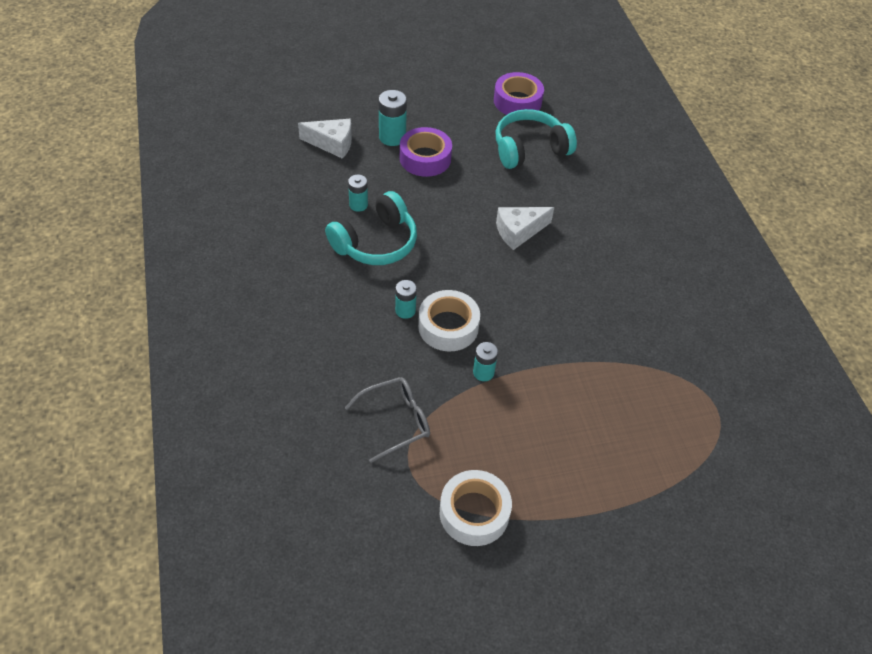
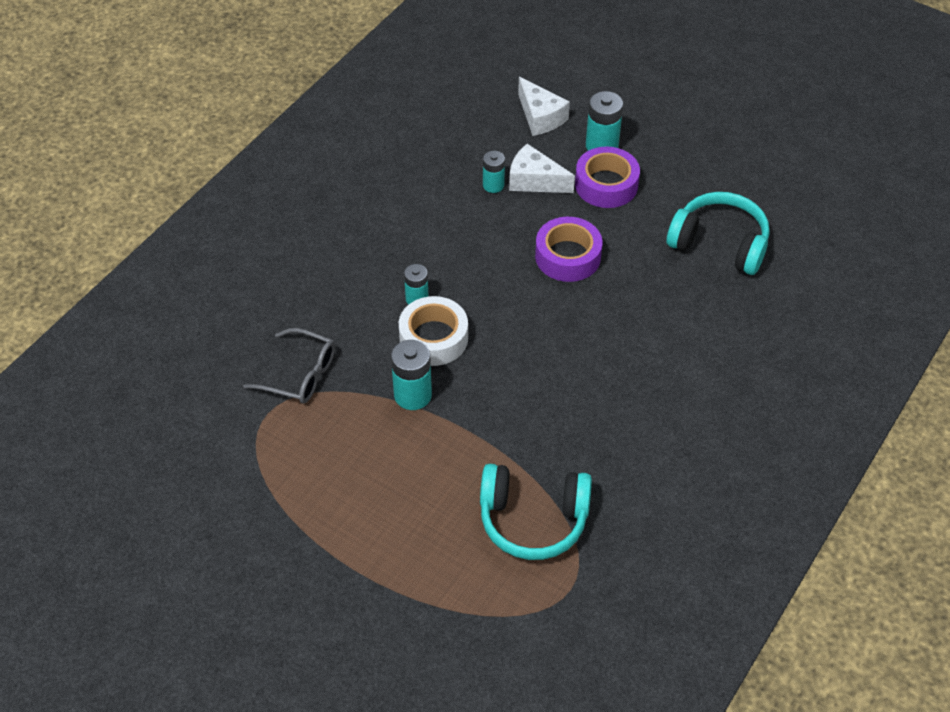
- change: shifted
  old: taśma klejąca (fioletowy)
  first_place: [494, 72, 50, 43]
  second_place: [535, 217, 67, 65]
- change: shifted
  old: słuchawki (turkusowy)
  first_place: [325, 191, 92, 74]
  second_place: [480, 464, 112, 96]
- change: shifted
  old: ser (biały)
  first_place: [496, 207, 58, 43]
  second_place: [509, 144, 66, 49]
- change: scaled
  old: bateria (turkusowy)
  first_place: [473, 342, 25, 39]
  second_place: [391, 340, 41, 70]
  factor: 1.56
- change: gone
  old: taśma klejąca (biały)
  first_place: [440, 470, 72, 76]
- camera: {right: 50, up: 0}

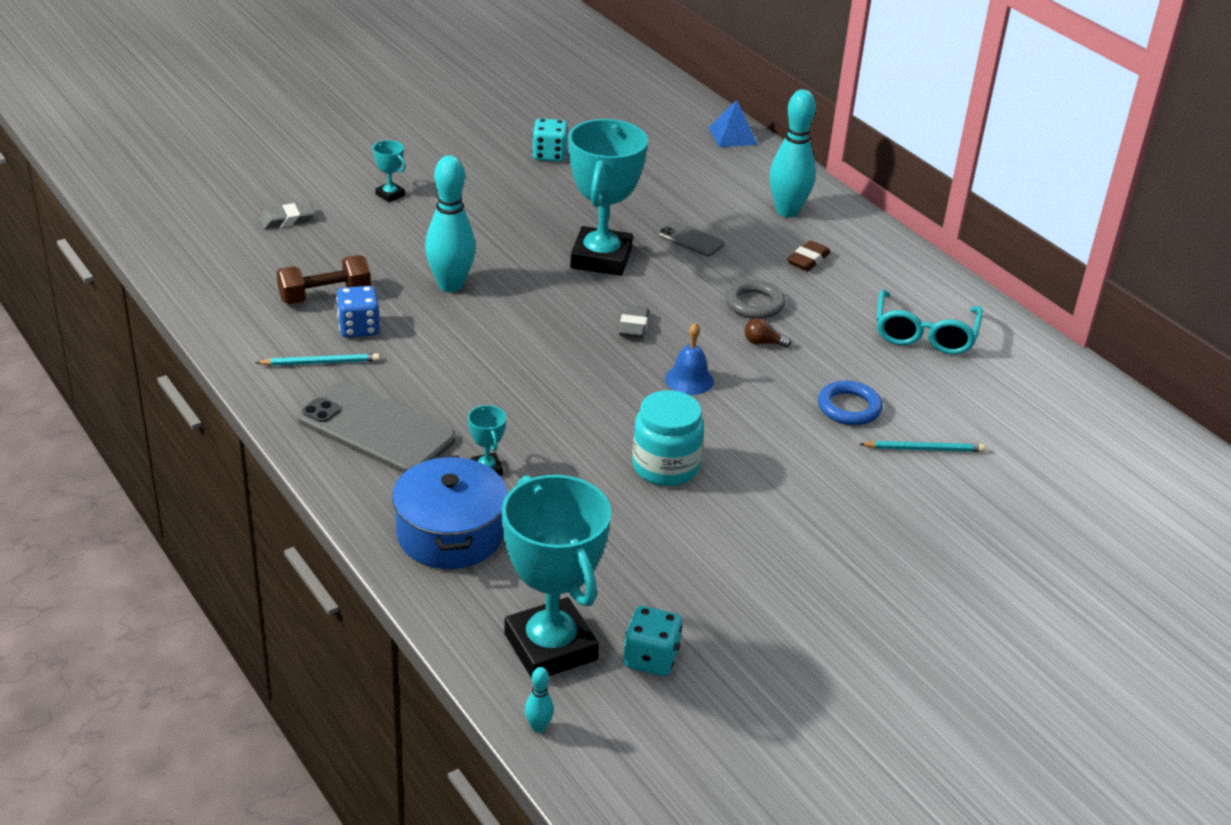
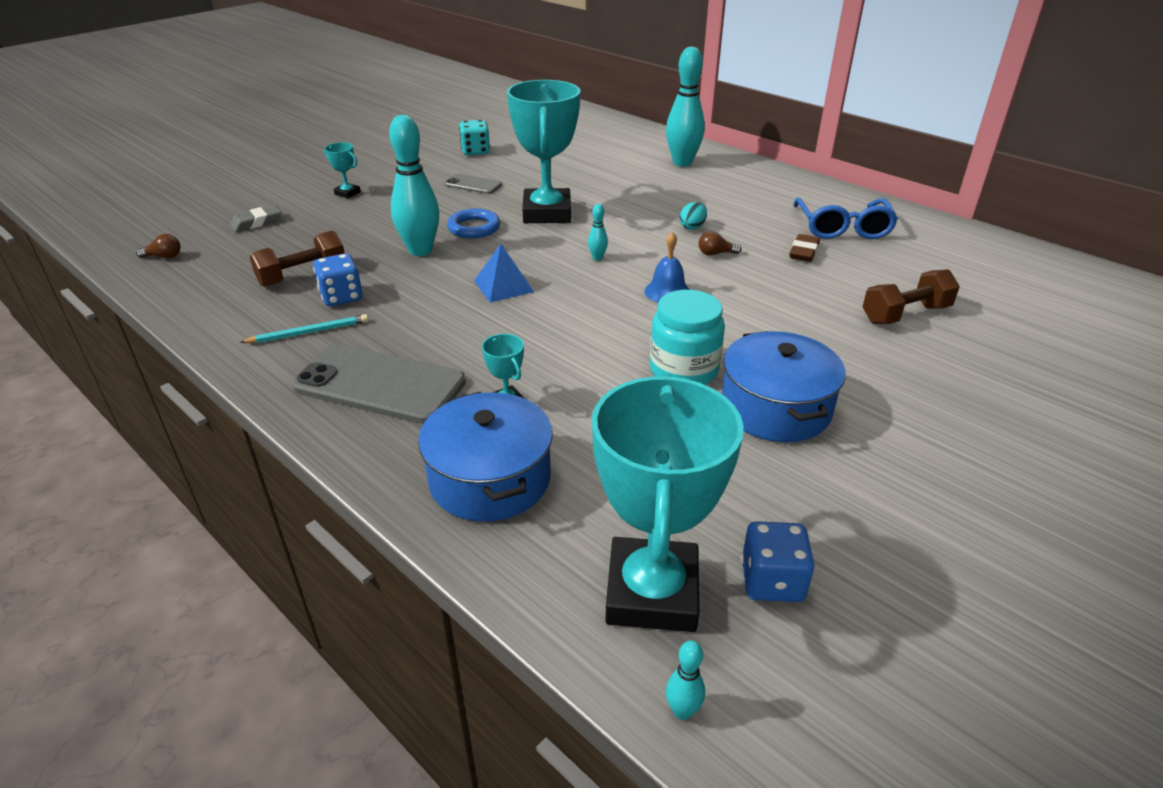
- change: shifted
  old: piramida (niebieski)
  first_place: [709, 100, 49, 47]
  second_place: [474, 244, 60, 59]
- change: shifted
  old: telefon (szary)
  first_place: [657, 221, 67, 36]
  second_place: [445, 174, 57, 20]
- change: shifted
  old: gumka do mazania (brązowy)
  first_place: [787, 240, 44, 31]
  second_place: [790, 234, 30, 28]
- change: swapped
  old: pierścień (szary)
  new: jajko (turkusowy)
  first_place: [726, 280, 60, 39]
  second_place: [680, 202, 27, 28]
- change: repainted
  old: okulary (turkusowy)
  new: okulary (niebieski)
  first_place: [877, 289, 106, 66]
  second_place: [793, 198, 105, 41]
- change: swapped
  old: gumka do mazania (szary)
  new: kręgiel (turkusowy)
  first_place: [619, 305, 30, 34]
  second_place: [588, 204, 20, 57]
- change: shifted
  old: pierścień (niebieski)
  first_place: [818, 381, 65, 44]
  second_place: [447, 208, 53, 30]
- change: swapped
  old: ołówek (turkusowy)
  new: hantel (brązowy)
  first_place: [859, 441, 126, 11]
  second_place: [863, 269, 97, 55]
- change: rotated
  old: puchar (turkusowy)
  first_place: [502, 475, 109, 204]
  second_place: [592, 375, 152, 257]
  degrees: 45
- change: repainted
  old: kostka do gry (turkusowy)
  new: kostka do gry (niebieski)
  first_place: [623, 606, 59, 70]
  second_place: [741, 521, 74, 81]
- change: new
  new: żarówka (brązowy)
  second_place: [136, 234, 45, 24]
- change: new
  new: garnek (niebieski)
  second_place: [722, 331, 124, 111]
- camera: {right: -10, up: 0}

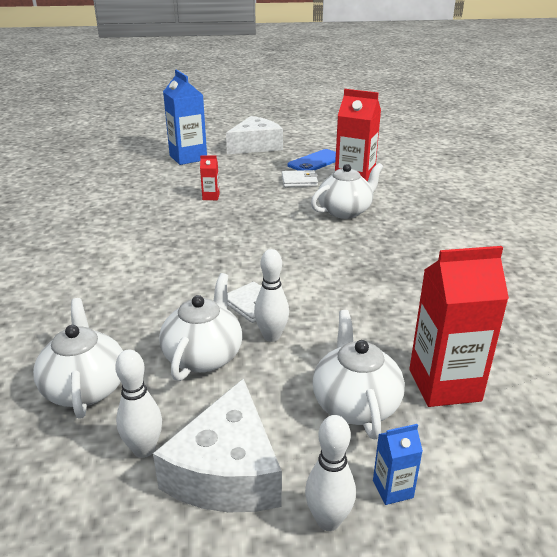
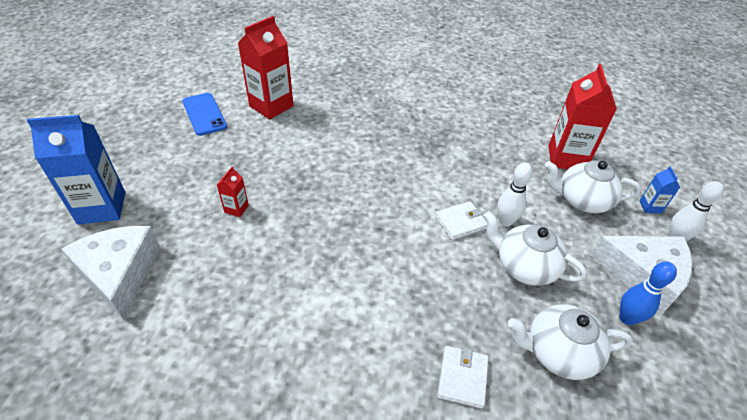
- change: shifted
  old: ser (biały)
  first_place: [226, 116, 57, 38]
  second_place: [61, 226, 99, 94]
- change: gone
  old: imbryk (biały)
  first_place: [311, 163, 72, 56]
- change: shifted
  old: portfel (biały)
  first_place: [282, 170, 36, 17]
  second_place: [437, 346, 52, 63]
- change: repainted
  old: kręgiel (biały)
  new: kręgiel (niebieski)
  first_place: [115, 349, 47, 109]
  second_place: [619, 262, 58, 63]
- camera: {right: -75, up: 15}

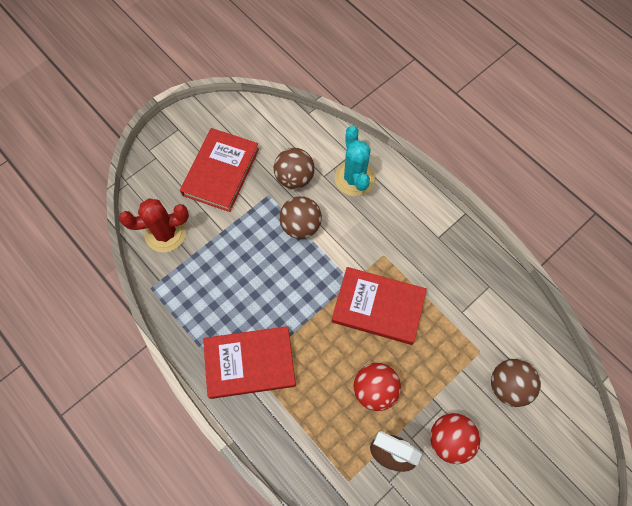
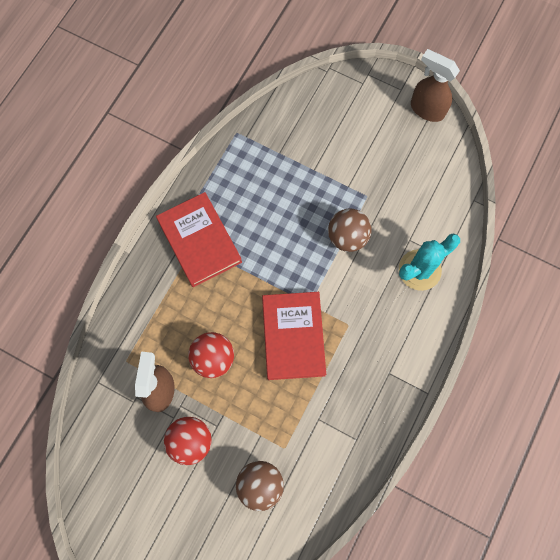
- change: gone
  old: książka (czerwony)
  first_place: [180, 128, 79, 84]
- change: gone
  old: piłka (brązowy)
  first_place: [274, 148, 41, 41]
- change: gone
  old: kaktus (czerwony)
  first_place: [119, 198, 70, 54]
- change: new
  new: spryskiwacz (brązowy)
  second_place: [411, 49, 49, 73]
- camera: {right: 70, up: 5}

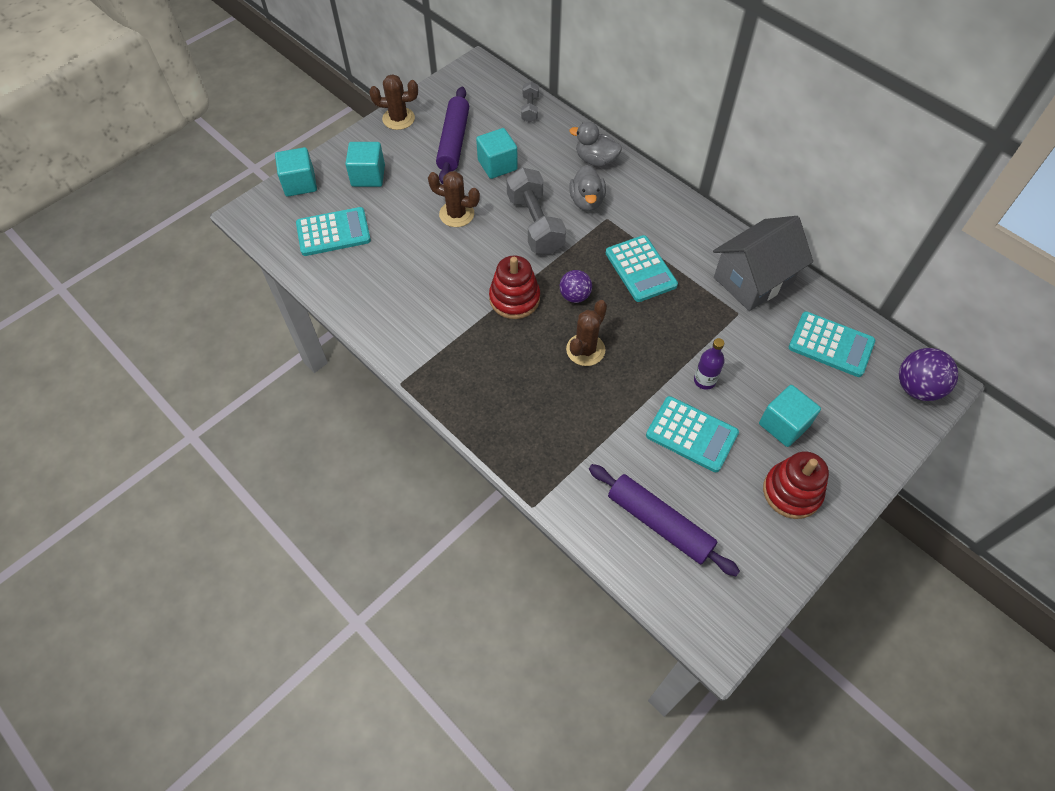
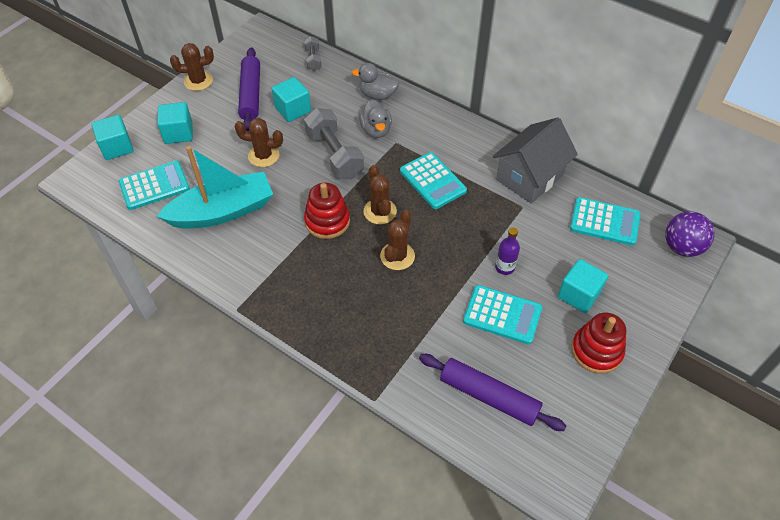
- change: swapped
  old: piłka (fioletowy)
  new: kaktus (brązowy)
  first_place: [560, 270, 32, 33]
  second_place: [363, 165, 34, 59]
- change: new
  new: łódka (turkusowy)
  second_place: [156, 146, 117, 83]
- camera: {right: -10, up: -5}

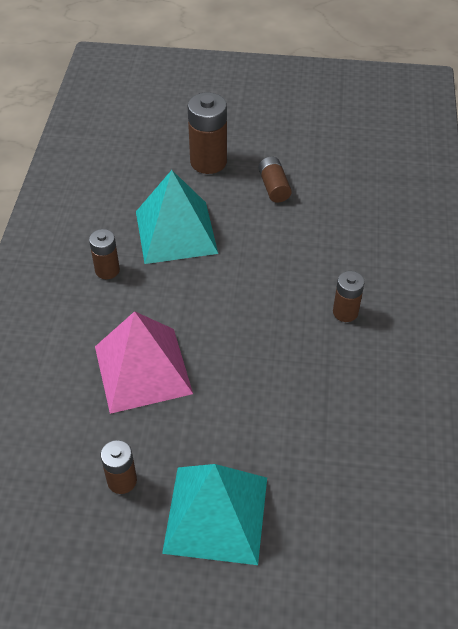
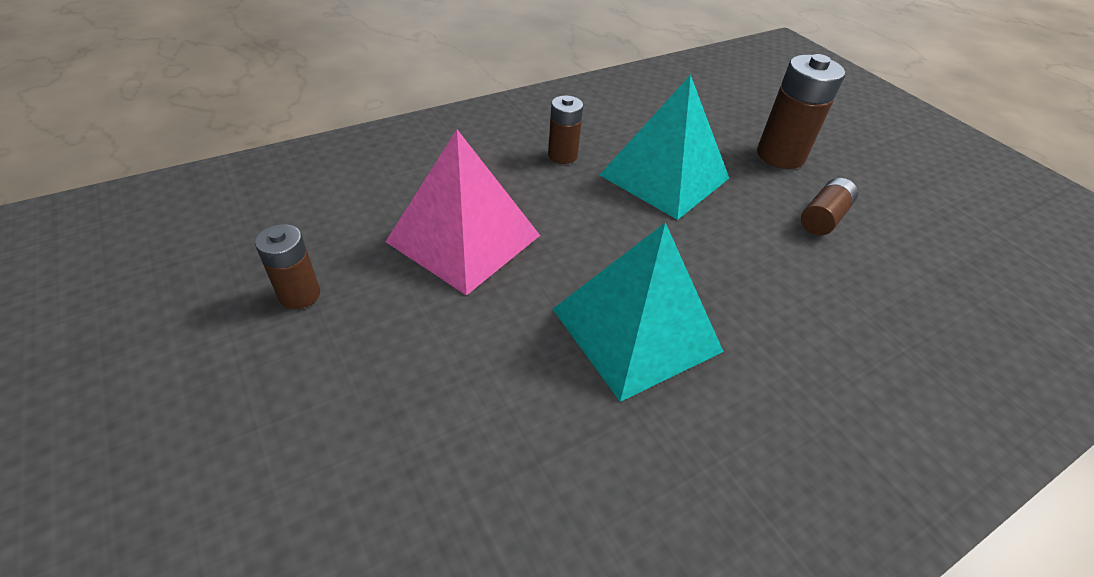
- change: gone
  old: bateria (brązowy)
  first_place: [333, 271, 32, 51]
- change: shifted
  old: piramida (turkusowy)
  first_place: [162, 464, 105, 101]
  second_place: [553, 222, 171, 180]
- camera: {right: 50, up: -5}

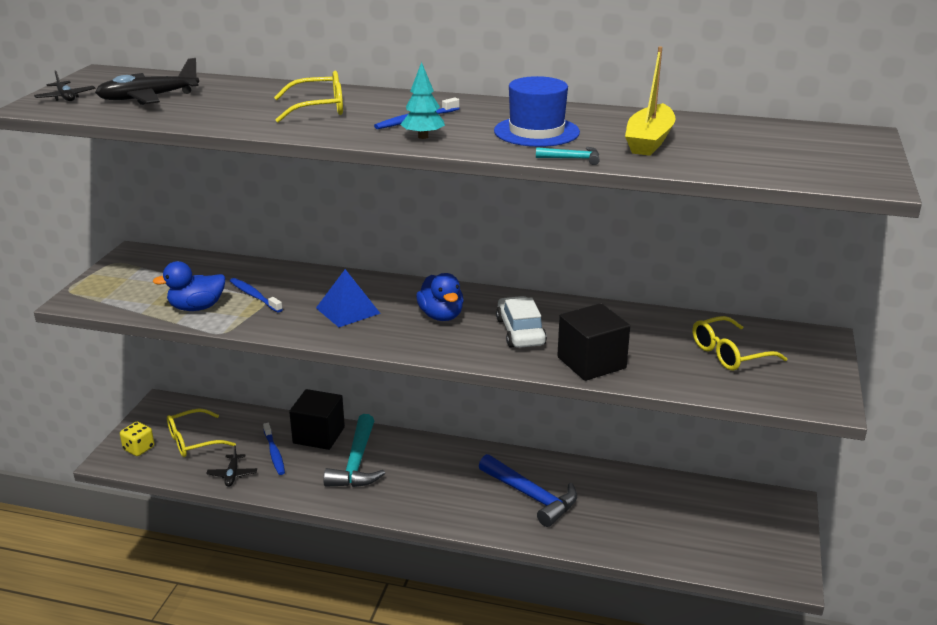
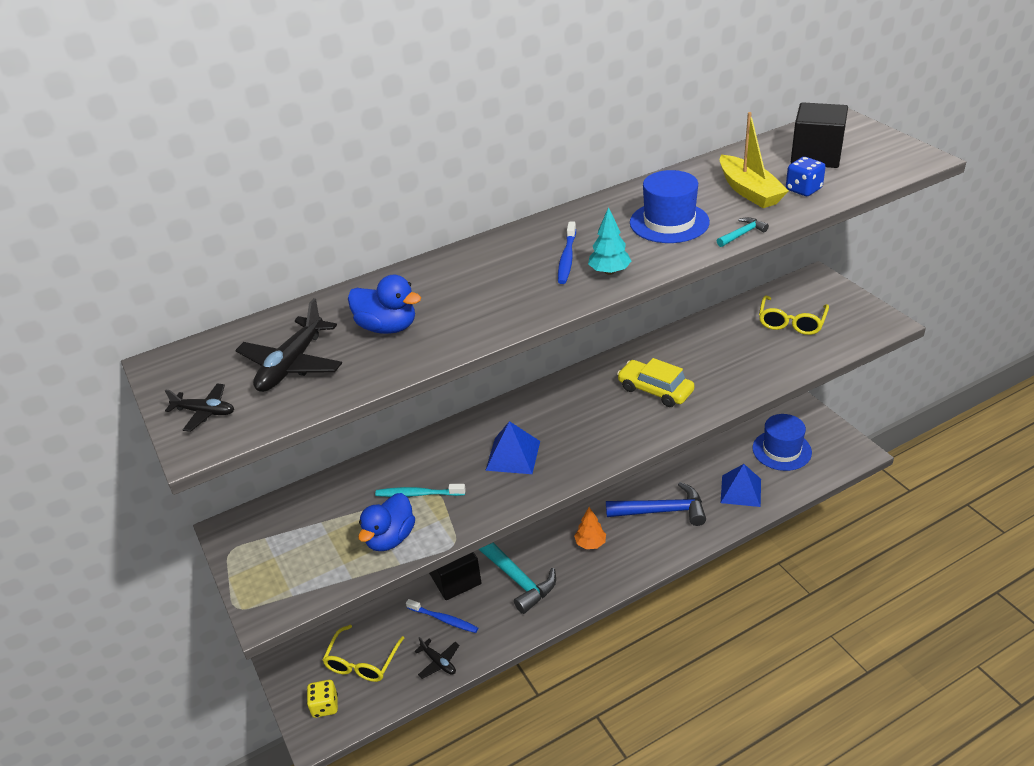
- change: gone
  old: okulary (żółty)
  first_place: [274, 71, 69, 51]
- change: shifted
  old: kaczka (niebieski)
  first_place: [416, 273, 48, 48]
  second_place: [348, 275, 73, 59]
- change: repainted
  old: szczoteczka do zębów (niebieski)
  new: szczoteczka do zębów (turkusowy)
  first_place: [230, 278, 53, 35]
  second_place: [375, 484, 91, 13]
- change: repainted
  old: samochód (biały)
  new: samochód (żółty)
  first_place: [496, 296, 51, 52]
  second_place: [617, 358, 78, 49]
- change: shifted
  old: sześcian (czarny)
  first_place: [557, 303, 73, 78]
  second_place: [791, 102, 57, 66]
- change: new
  new: kostka do gry (niebieski)
  second_place: [786, 157, 40, 39]
- change: new
  new: kapelusz (niebieski)
  second_place: [752, 414, 60, 57]
- change: new
  new: piramida (niebieski)
  second_place: [721, 464, 40, 43]
- change: new
  new: drzewko (pomarańczowy)
  second_place: [574, 507, 32, 42]
- camera: {right: -40, up: 10}

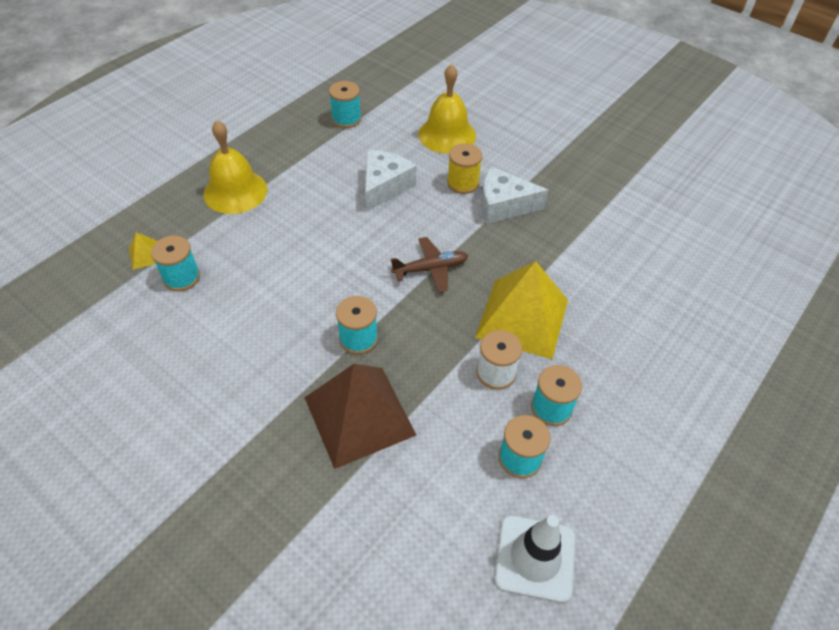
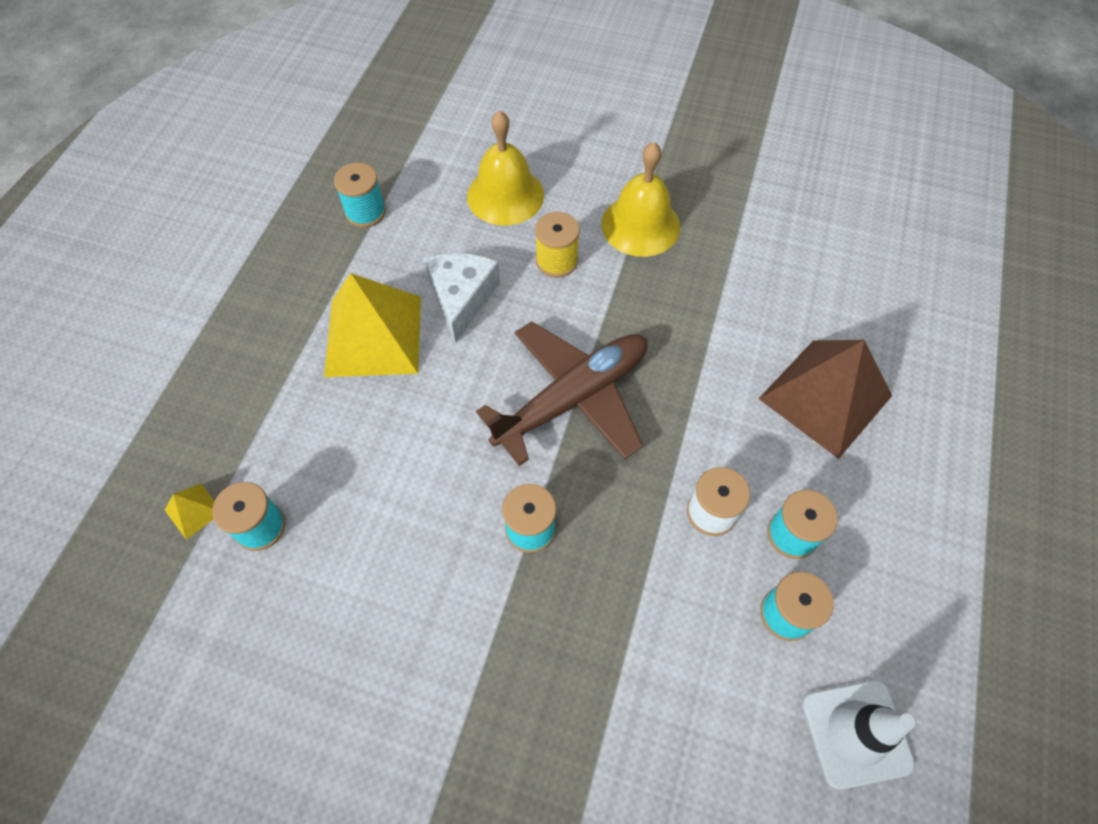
- change: shifted
  old: dzwonek (żółty)
  first_place: [203, 120, 65, 94]
  second_place: [602, 142, 78, 115]
- change: gone
  old: ser (biały)
  first_place: [481, 166, 68, 58]
- change: scaled
  old: samolot (brązowy)
  first_place: [391, 237, 77, 55]
  second_place: [476, 322, 172, 144]
  factor: 1.86
- change: shifted
  old: piramida (żółty)
  first_place: [475, 261, 93, 98]
  second_place: [324, 273, 97, 104]
- change: shifted
  old: piramida (brązowy)
  first_place: [304, 364, 112, 105]
  second_place: [759, 340, 133, 119]
- camera: {right: -20, up: 10}

